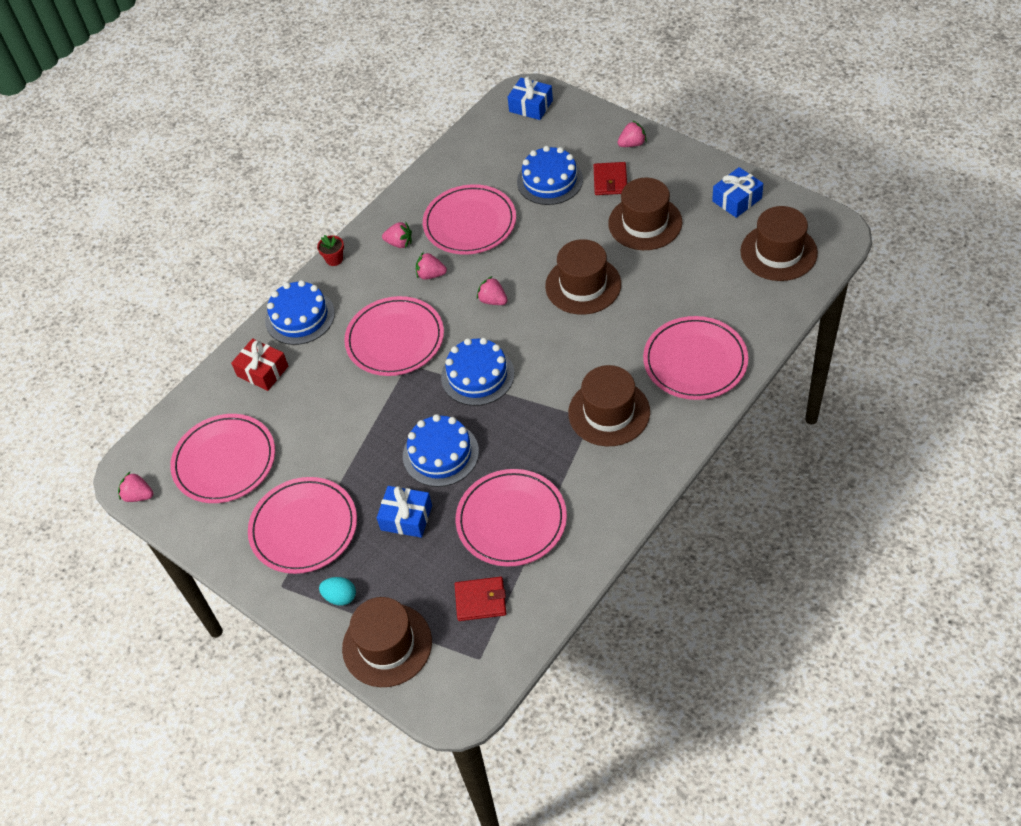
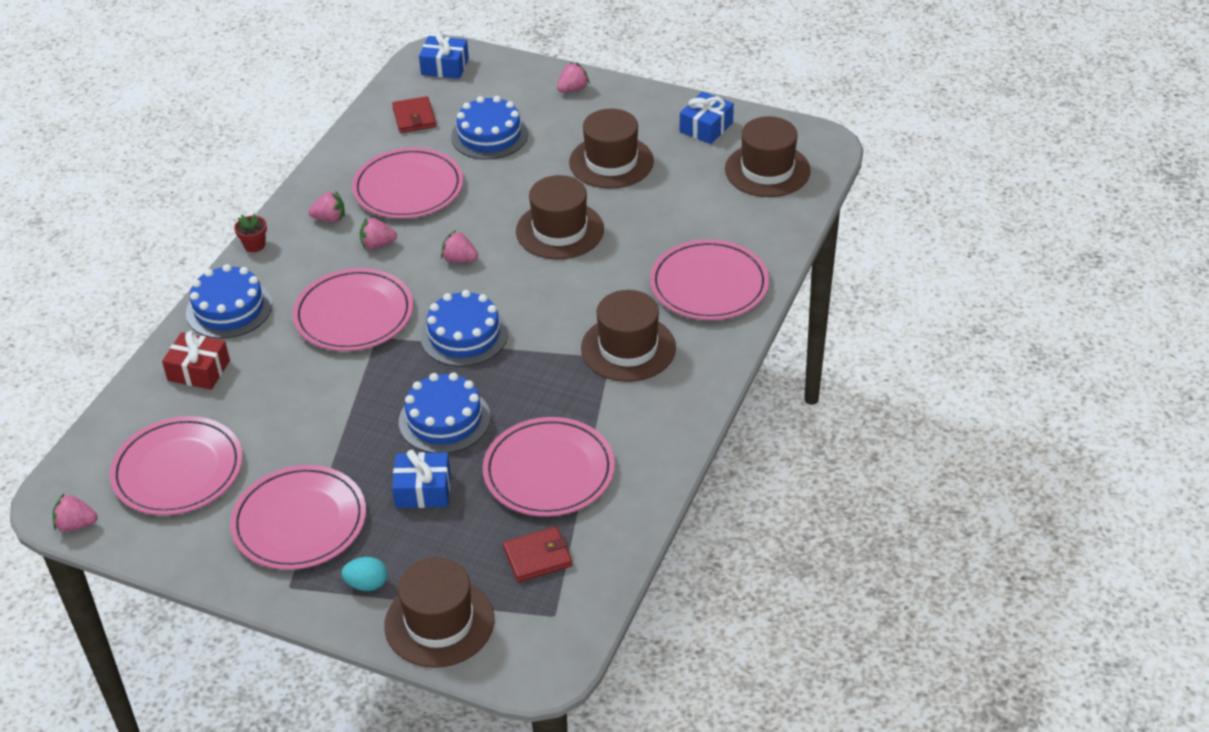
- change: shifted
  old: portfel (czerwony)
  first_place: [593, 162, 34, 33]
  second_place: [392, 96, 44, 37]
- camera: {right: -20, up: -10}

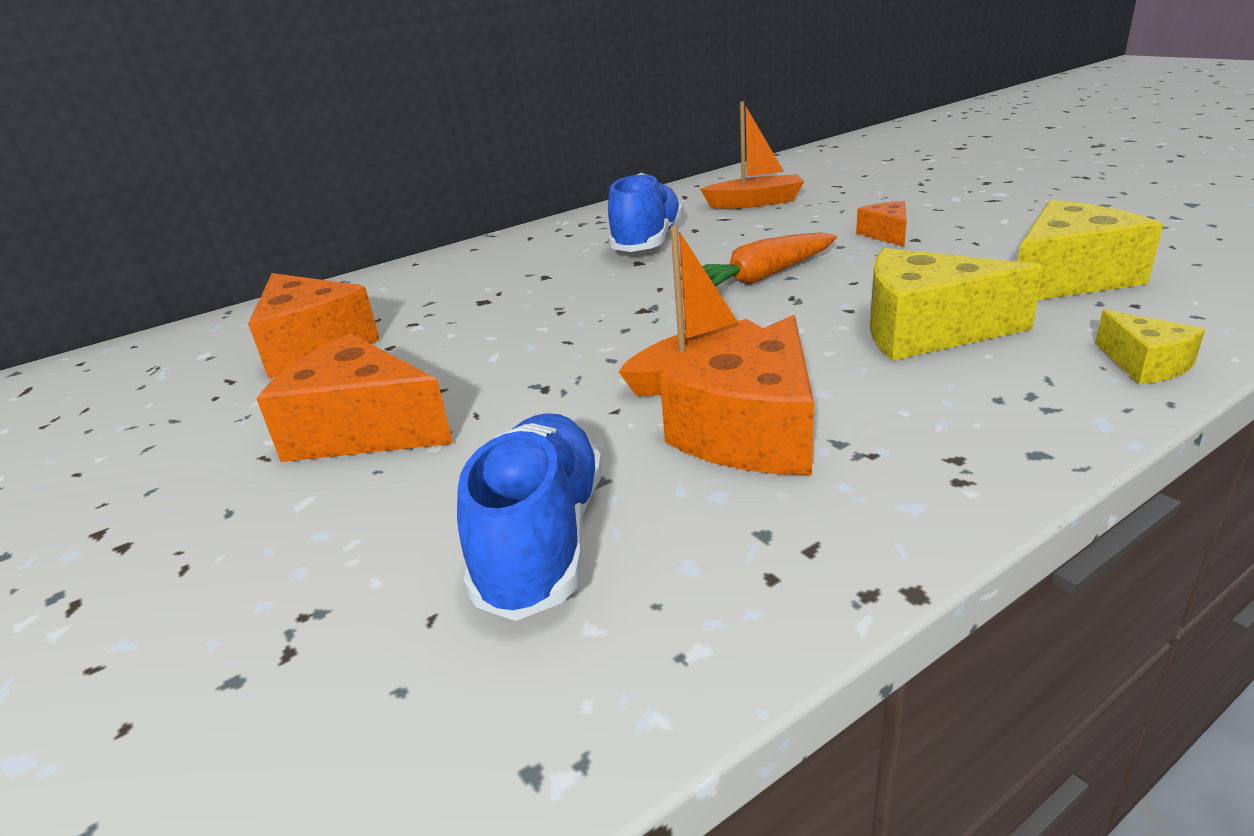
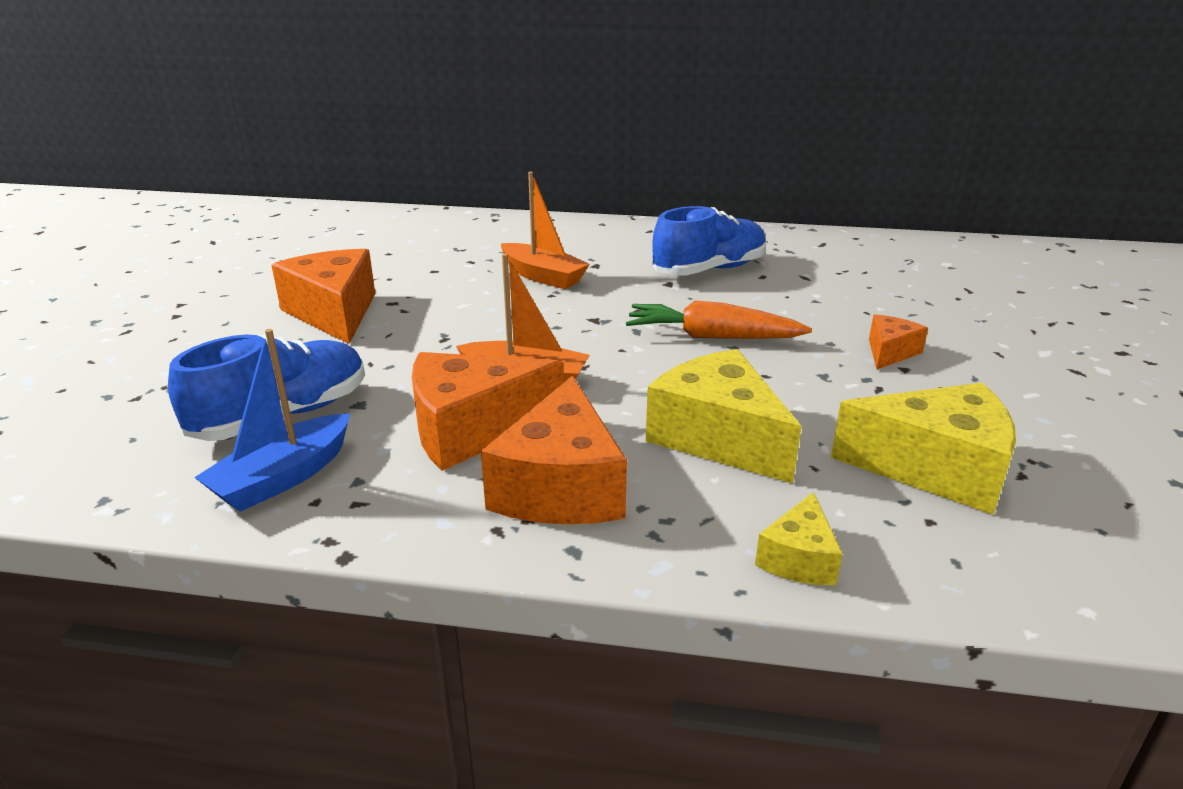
- change: shifted
  old: łódka (pomarańczowy)
  first_place: [700, 101, 104, 108]
  second_place: [501, 172, 89, 117]
- change: shifted
  old: ser (pomarańczowy)
  first_place: [248, 273, 132, 106]
  second_place: [481, 376, 146, 149]
- change: new
  new: łódka (niebieski)
  second_place: [194, 329, 156, 183]
- camera: {right: 40, up: 0}

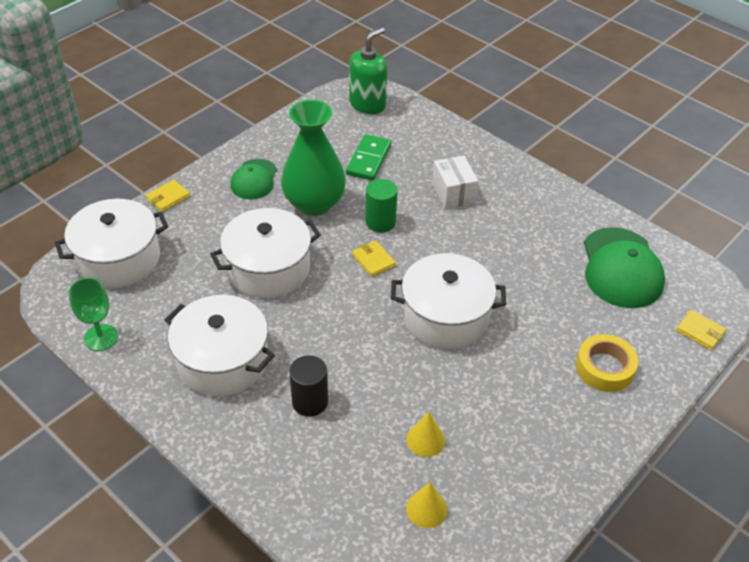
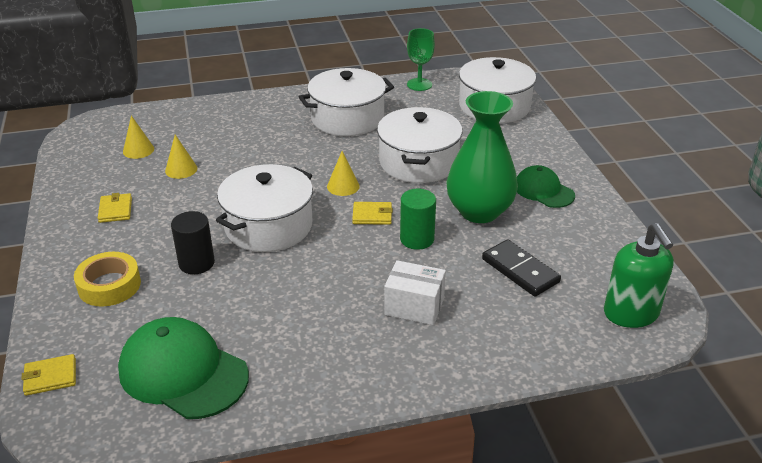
- change: repainted
  old: kostka domina (zielony)
  new: kostka domina (czarny)
  first_place: [346, 134, 45, 47]
  second_place: [482, 239, 79, 58]
- change: shifted
  old: portfel (żółty)
  first_place: [146, 180, 44, 32]
  second_place: [98, 193, 34, 30]
- change: shifted
  old: walec (czarny)
  first_place: [289, 355, 39, 62]
  second_place: [171, 211, 44, 63]
- change: new
  new: stożek (żółty)
  second_place: [327, 151, 33, 45]
- camera: {right: 125, up: -10}

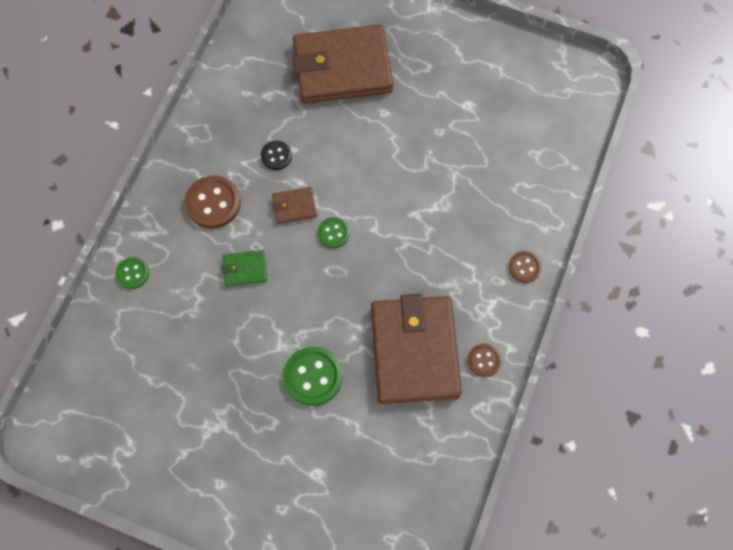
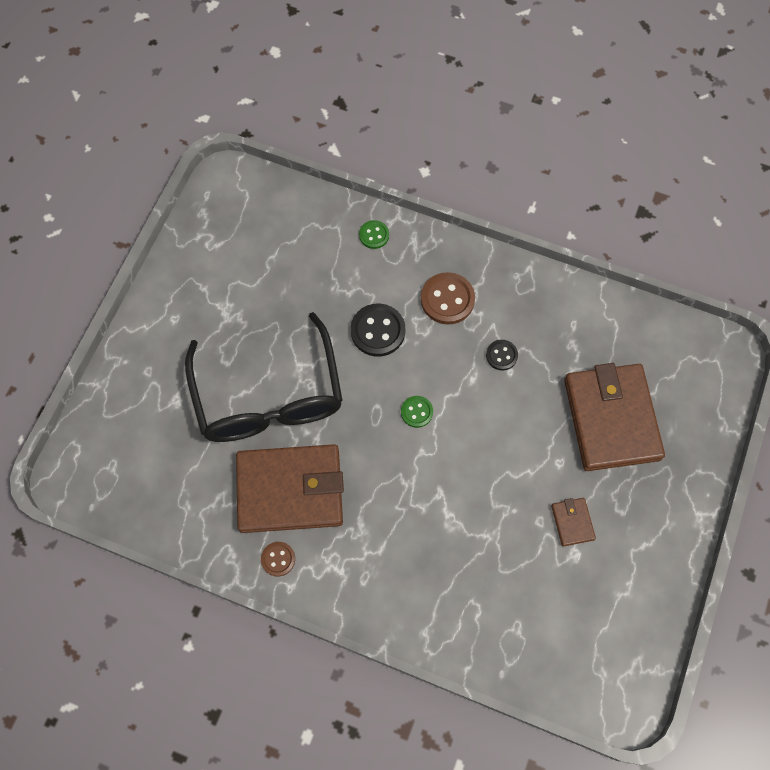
- change: shifted
  old: portfel (brązowy)
  first_place: [272, 187, 45, 37]
  second_place: [551, 498, 45, 49]
- change: swapped
  old: portfel (zielony)
  new: guzik (czarny)
  first_place: [222, 250, 45, 37]
  second_place: [351, 303, 54, 54]
- change: gone
  old: guzik (brązowy)
  first_place: [508, 251, 33, 32]
- change: swapped
  old: guzik (zielony)
  new: okulary (czarny)
  first_place: [283, 347, 60, 59]
  second_place: [185, 312, 157, 130]
- camera: {right: 90, up: 0}

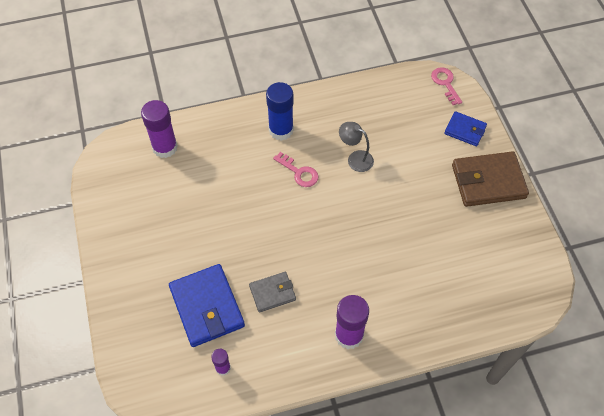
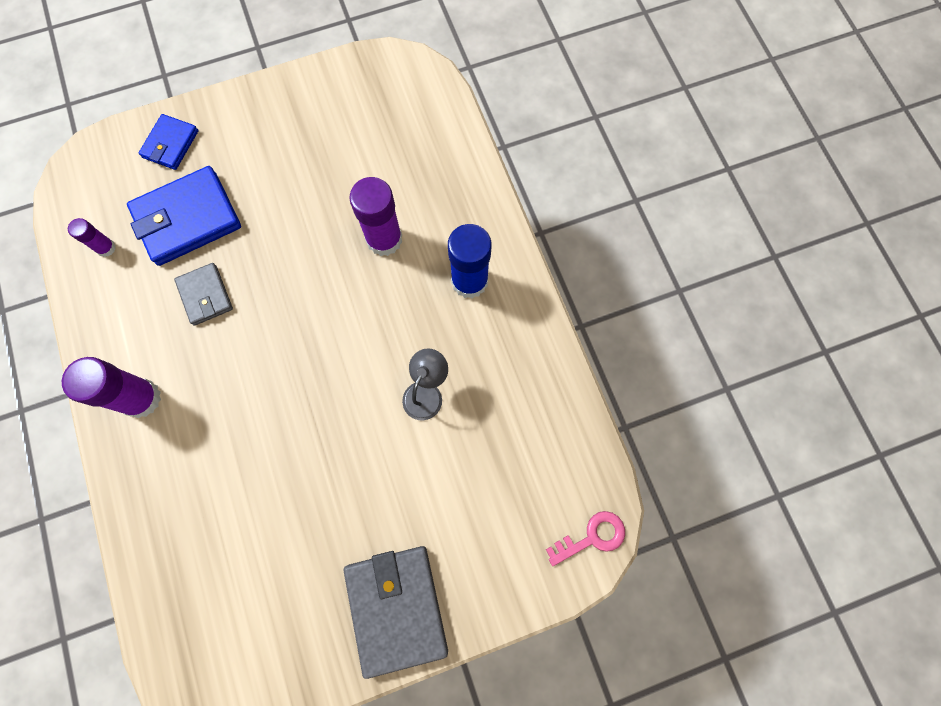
- change: shifted
  old: klej w sztyfcie (fioletowy)
  first_place: [141, 100, 37, 58]
  second_place: [349, 177, 53, 79]
- change: shifted
  old: portfel (niebieski)
  first_place: [444, 111, 43, 35]
  second_place: [139, 114, 59, 56]
- change: repainted
  old: portfel (brązowy)
  new: portfel (szary)
  first_place: [452, 151, 77, 56]
  second_place: [344, 546, 104, 133]
- change: gone
  old: klucz (różowy)
  first_place: [273, 152, 45, 35]
- camera: {right: 85, up: 15}

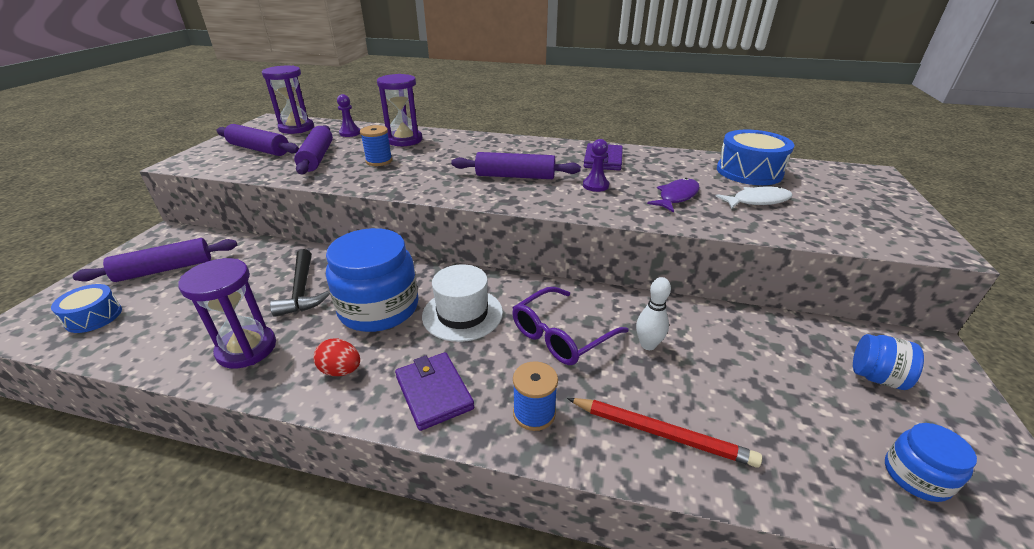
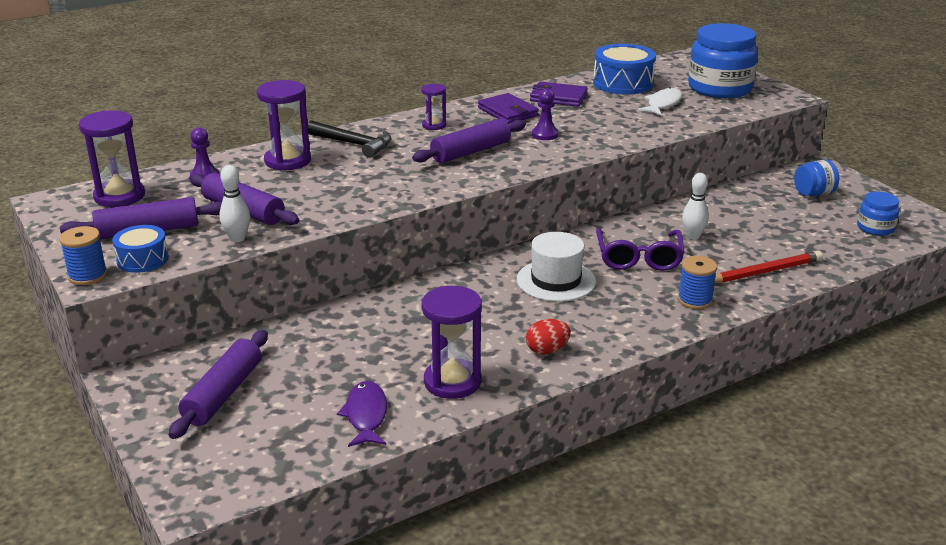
- change: shifted
  old: szpulka (niebieski)
  first_place: [360, 125, 32, 41]
  second_place: [59, 226, 49, 59]
- change: shifted
  old: ryba (fioletowy)
  first_place: [647, 178, 53, 34]
  second_place: [337, 381, 50, 66]
- change: shifted
  old: słoik (niebieski)
  first_place: [326, 228, 92, 104]
  second_place: [688, 23, 70, 75]
- change: shifted
  old: młotek (czarny)
  first_place: [270, 249, 60, 68]
  second_place: [308, 120, 83, 38]
- change: shifted
  old: bęben (niebieski)
  first_place: [51, 284, 71, 49]
  second_place: [112, 225, 57, 48]
- change: shifted
  old: portfel (fioletowy)
  first_place: [395, 352, 79, 79]
  second_place: [530, 81, 58, 26]
- change: new
  new: klepsydra (fioletowy)
  second_place: [421, 84, 25, 46]
- change: new
  new: kręgiel (biały)
  second_place: [219, 165, 31, 77]
- camera: {right: -45, up: -5}

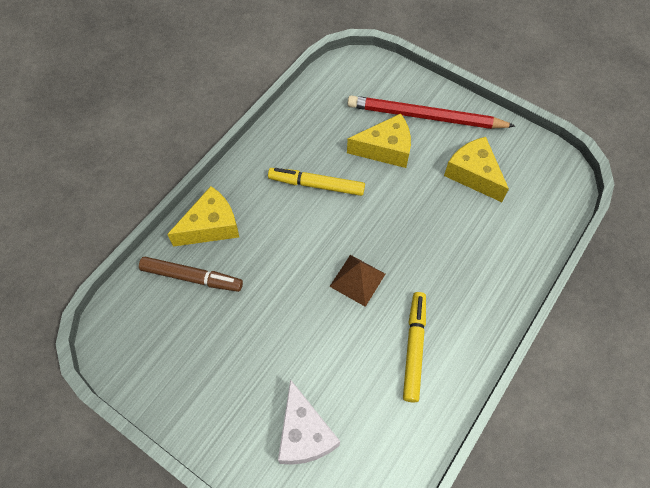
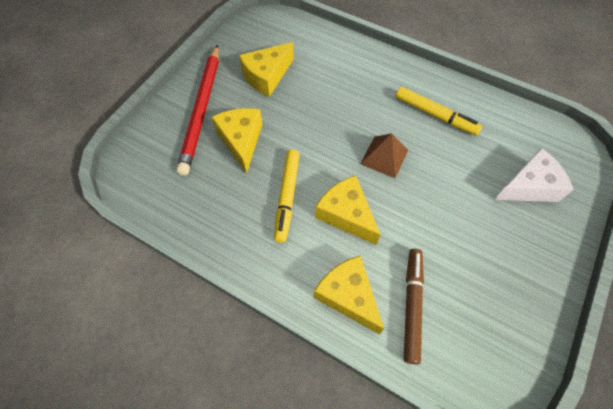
- change: rotated
  old: flamaster (żółty)
  first_place: [403, 292, 23, 110]
  second_place: [396, 87, 86, 49]
  degrees: -150
- change: new
  new: ser (żółty)
  second_place: [315, 175, 66, 70]
- camera: {right: -95, up: 0}

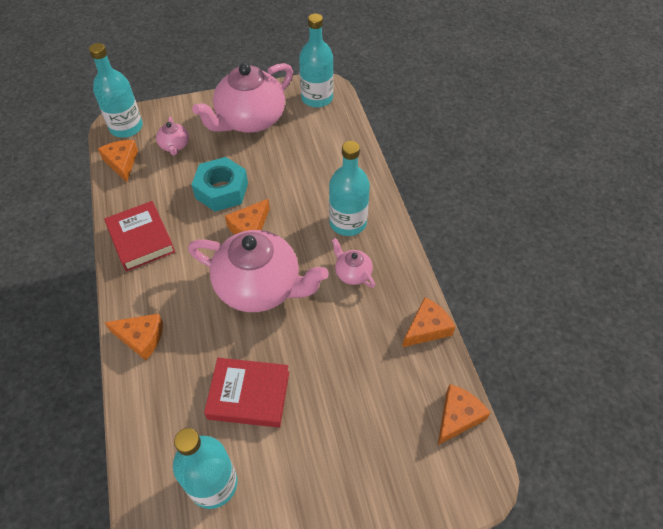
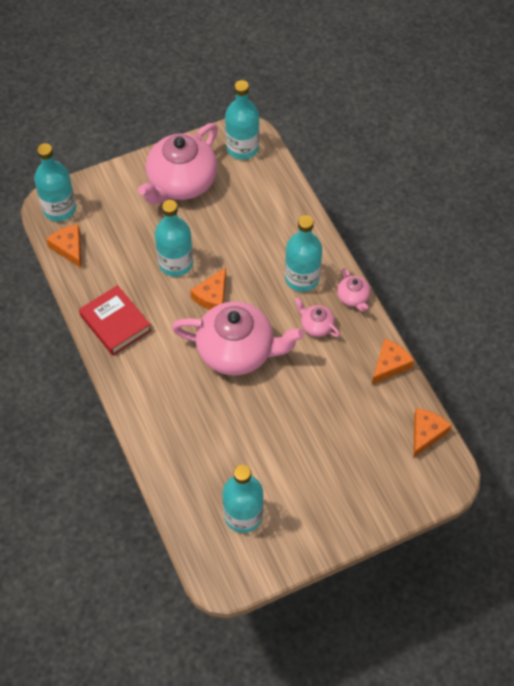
- change: shifted
  old: imbryk (różowy)
  first_place: [156, 116, 33, 39]
  second_place: [337, 268, 33, 44]
- change: swapped
  old: nakrętka (turkusowy)
  new: butelka (turkusowy)
  first_place: [191, 157, 57, 55]
  second_place: [155, 200, 38, 77]
- change: gone
  old: ser (pomarańczowy)
  first_place: [104, 314, 59, 46]
- change: gone
  old: książka (czerwony)
  first_place: [204, 358, 85, 70]
- camera: {right: -10, up: 5}

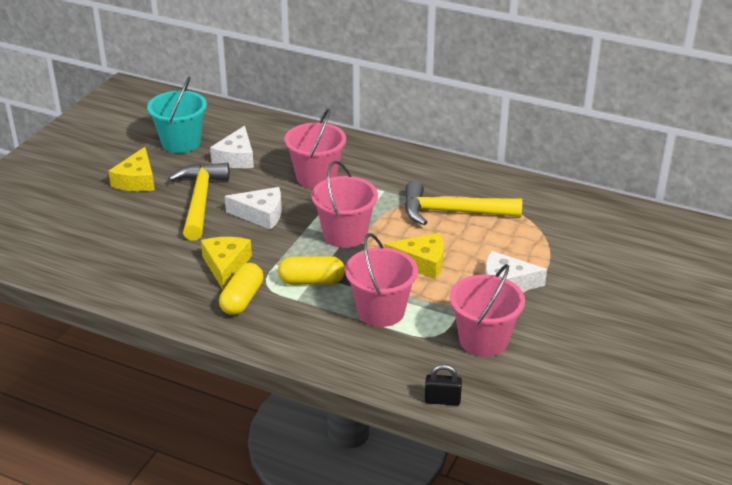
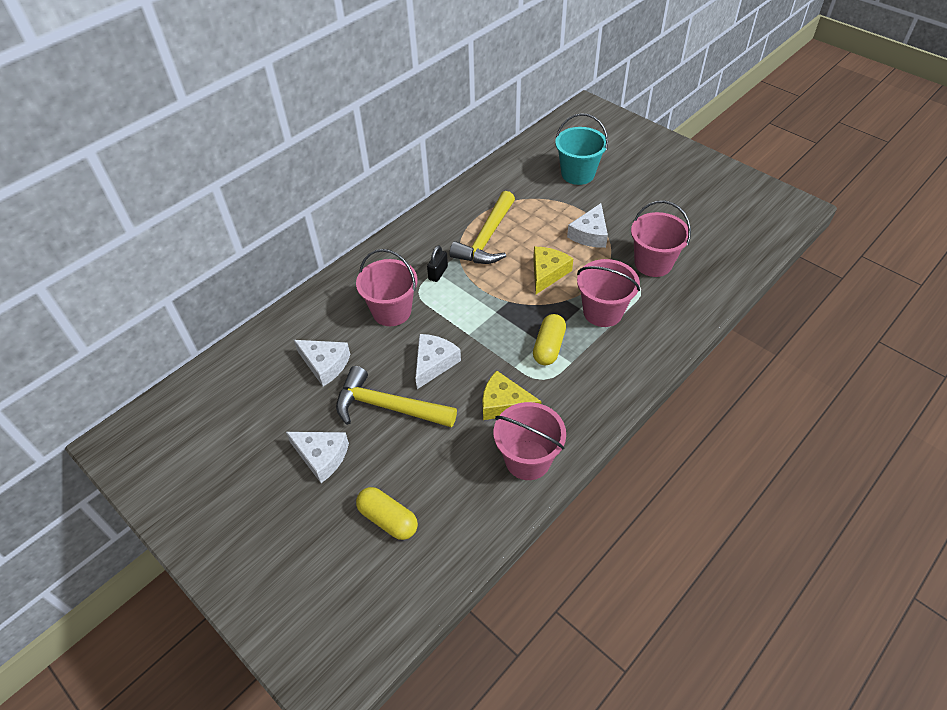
- change: shifted
  old: wiadro (turkusowy)
  first_place: [147, 77, 60, 76]
  second_place: [555, 113, 53, 72]
- change: repainted
  old: ser (żółty)
  new: ser (biały)
  first_place: [108, 147, 47, 44]
  second_place: [286, 432, 63, 51]
- change: shifted
  old: wiadro (różowy)
  first_place: [311, 161, 67, 87]
  second_place: [494, 402, 72, 78]
- change: shifted
  old: kapsułka (żółty)
  first_place: [219, 263, 45, 52]
  second_place: [356, 487, 62, 53]
- change: shifted
  old: kłódka (czarny)
  first_place: [425, 364, 37, 42]
  second_place: [427, 245, 21, 37]
- camera: {right: -70, up: 15}

